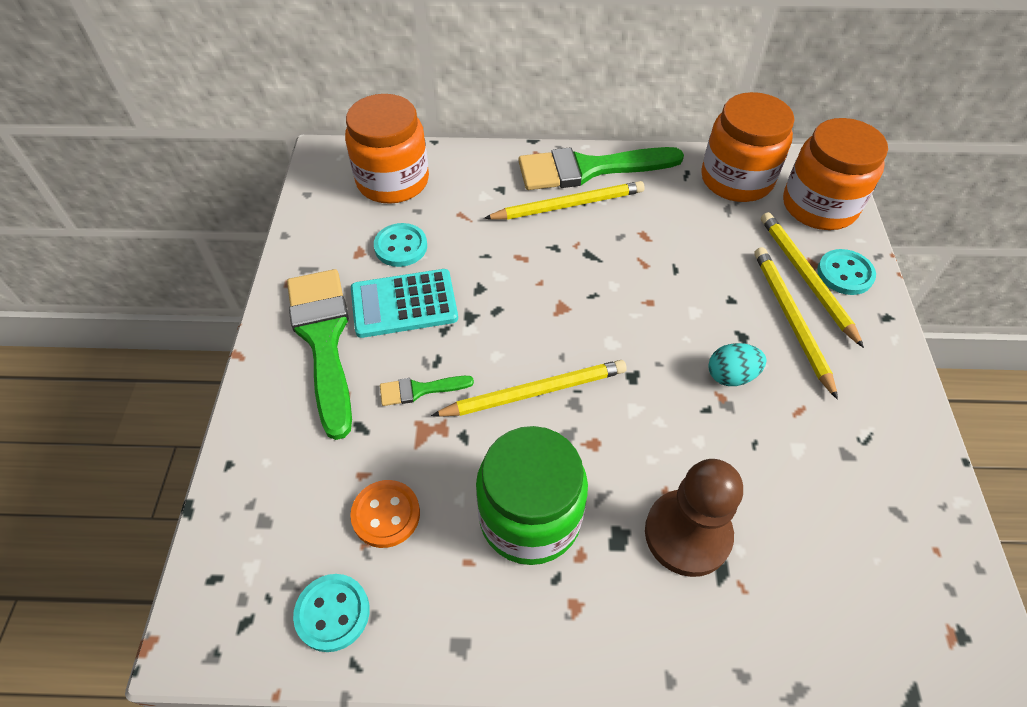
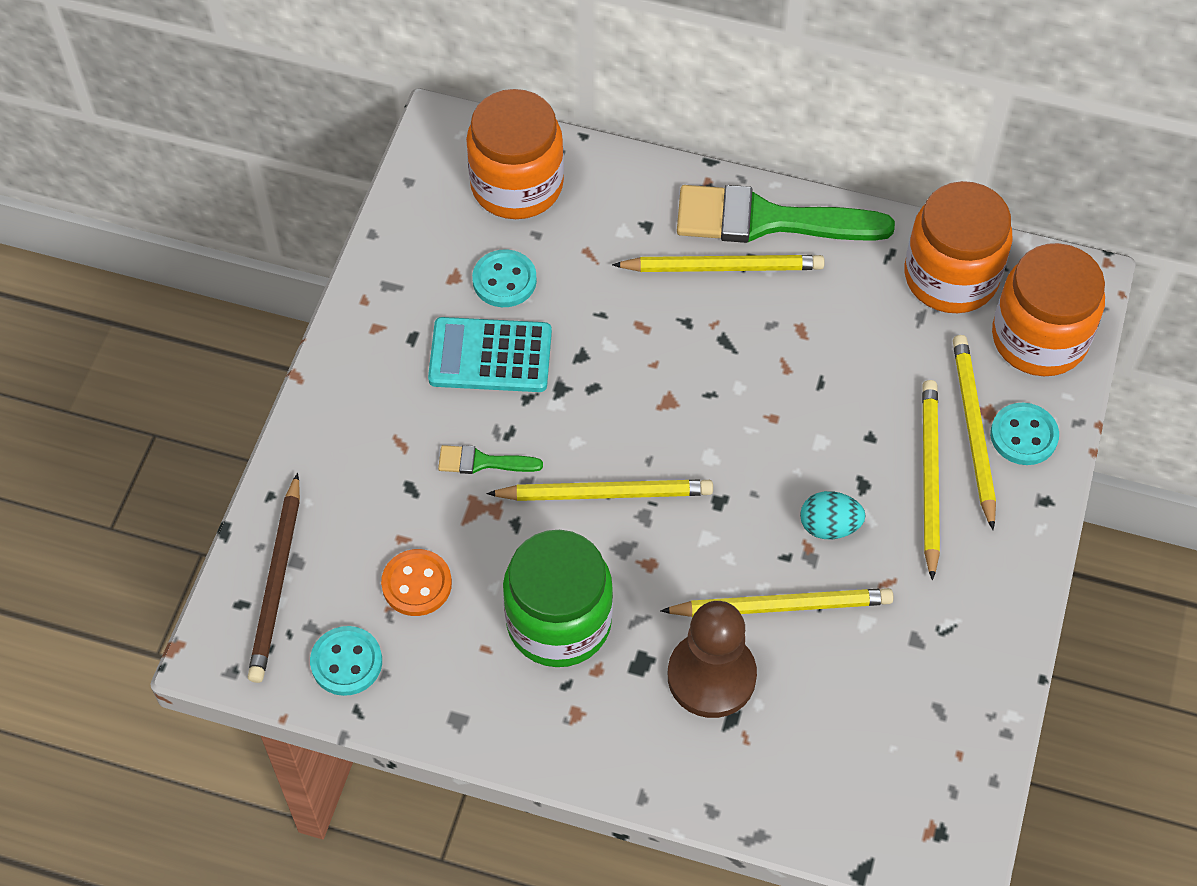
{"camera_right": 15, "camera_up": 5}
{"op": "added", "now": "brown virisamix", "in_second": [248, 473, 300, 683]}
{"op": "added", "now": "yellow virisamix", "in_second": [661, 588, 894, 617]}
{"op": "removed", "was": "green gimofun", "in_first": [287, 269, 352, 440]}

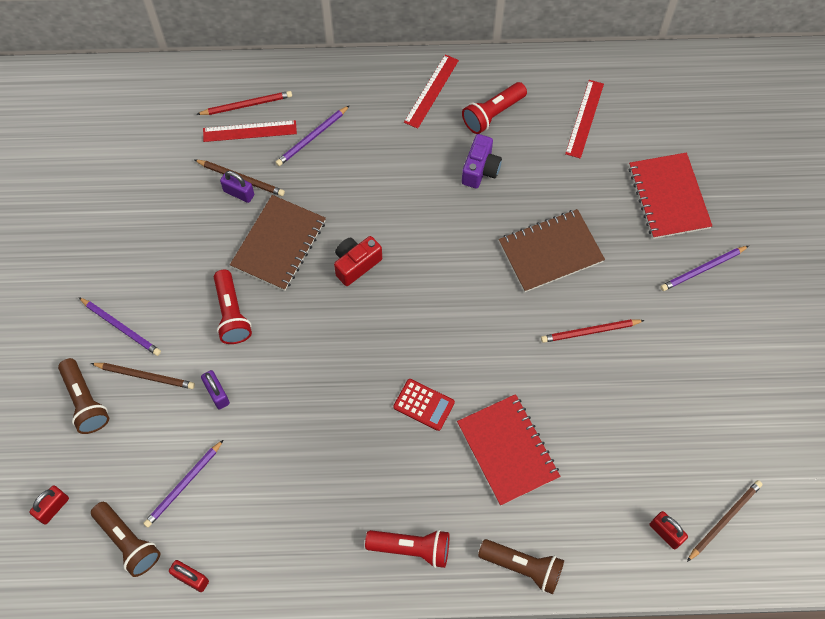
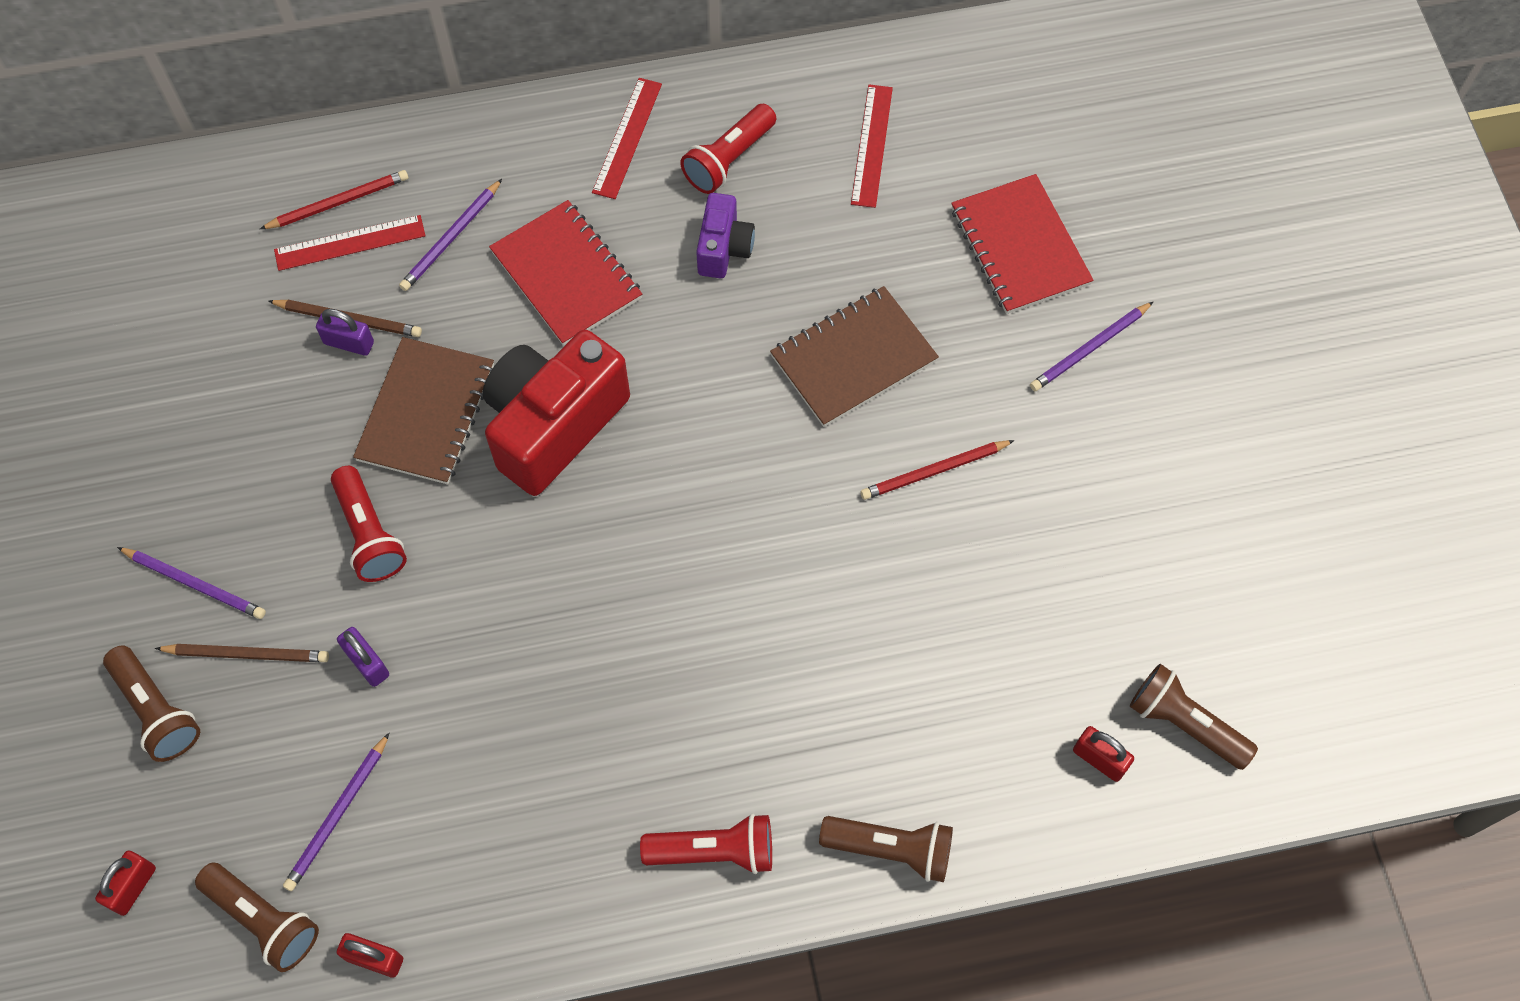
{"camera_right": -10, "camera_up": 0}
{"op": "resized", "was": "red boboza", "in_first": [334, 236, 382, 286], "in_second": [483, 329, 630, 496], "ratio": 1.93}
{"op": "moved", "was": "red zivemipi", "in_first": [457, 394, 560, 506], "in_second": [489, 200, 642, 346]}
{"op": "replaced", "was": "brown virisamix", "now": "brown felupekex", "in_first": [687, 480, 763, 562], "in_second": [1130, 664, 1258, 770]}
{"op": "removed", "was": "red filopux", "in_first": [393, 379, 455, 431]}

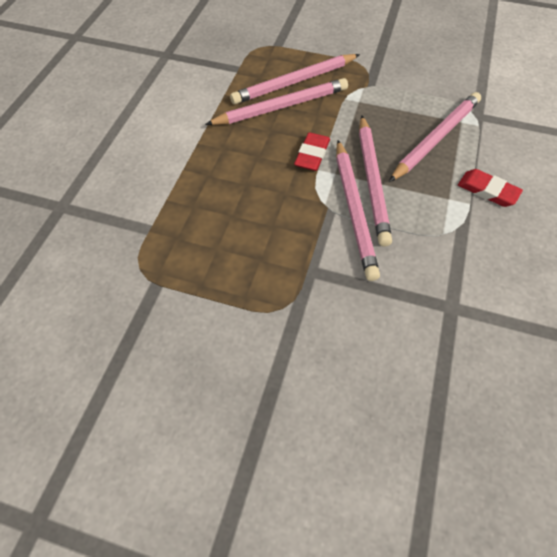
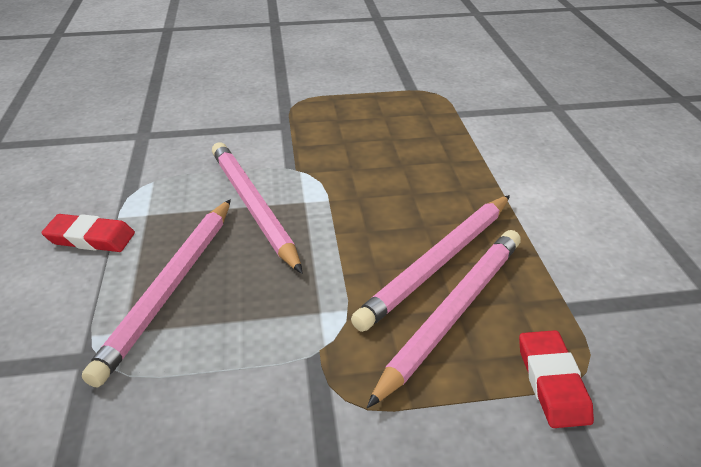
{"camera_right": 155, "camera_up": -20}
{"op": "moved", "was": "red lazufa", "in_first": [294, 132, 330, 171], "in_second": [519, 330, 594, 428]}
{"op": "removed", "was": "pink virisamix", "in_first": [336, 140, 380, 281]}

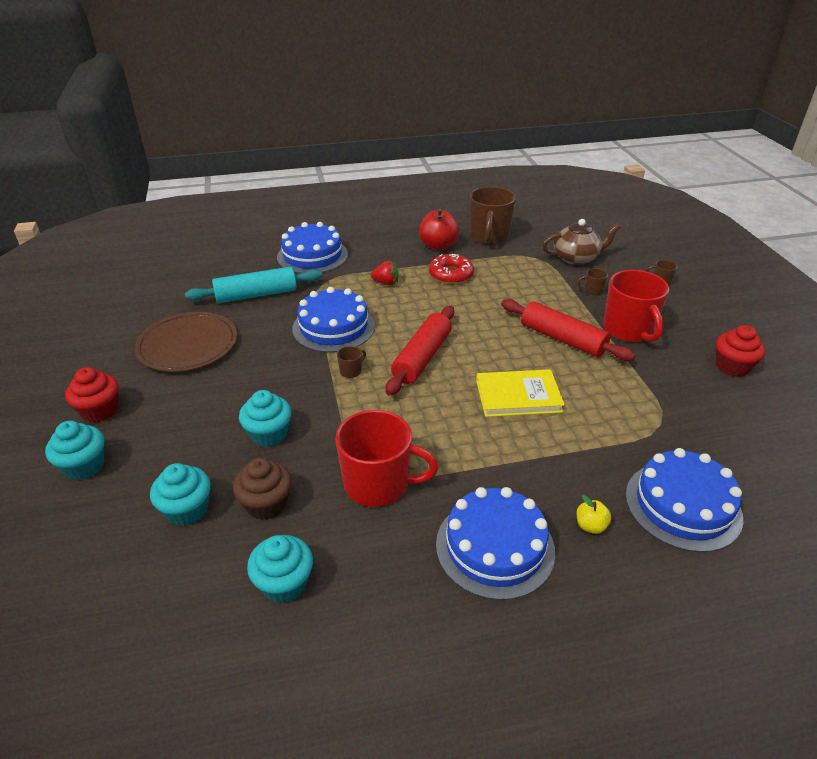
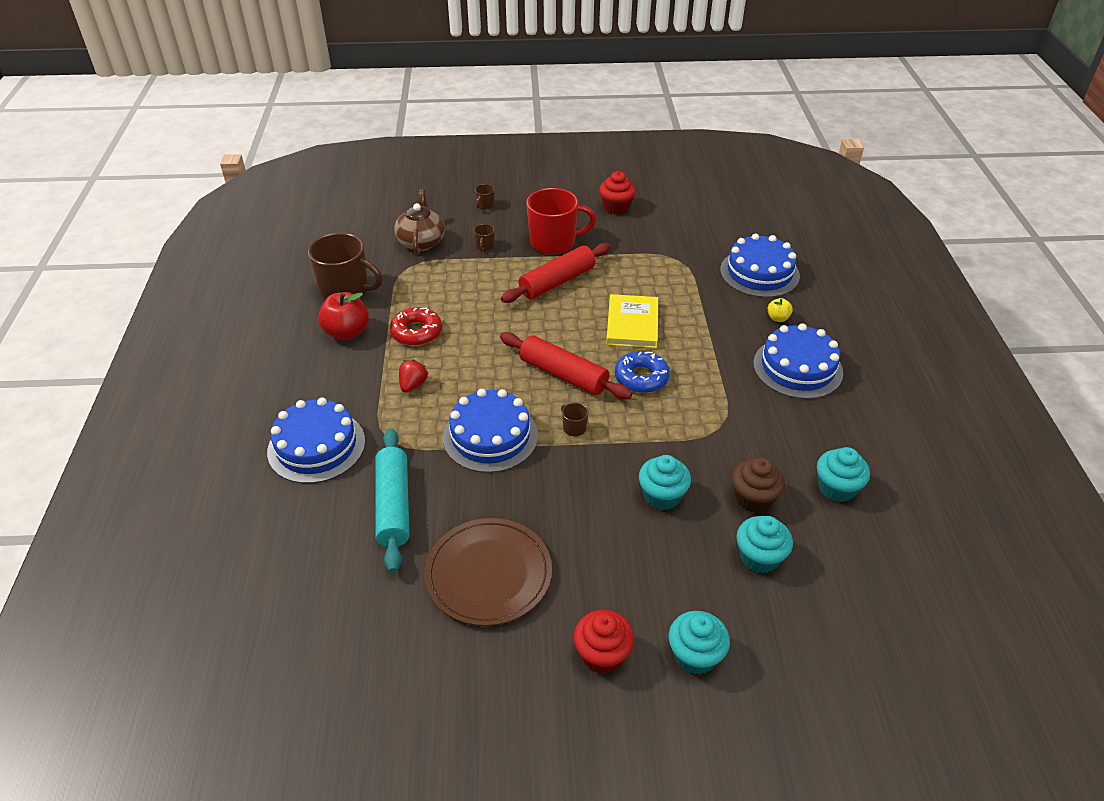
{"camera_right": -80, "camera_up": 5}
{"op": "added", "now": "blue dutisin", "in_second": [615, 351, 670, 393]}
{"op": "removed", "was": "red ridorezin", "in_first": [335, 410, 439, 507]}

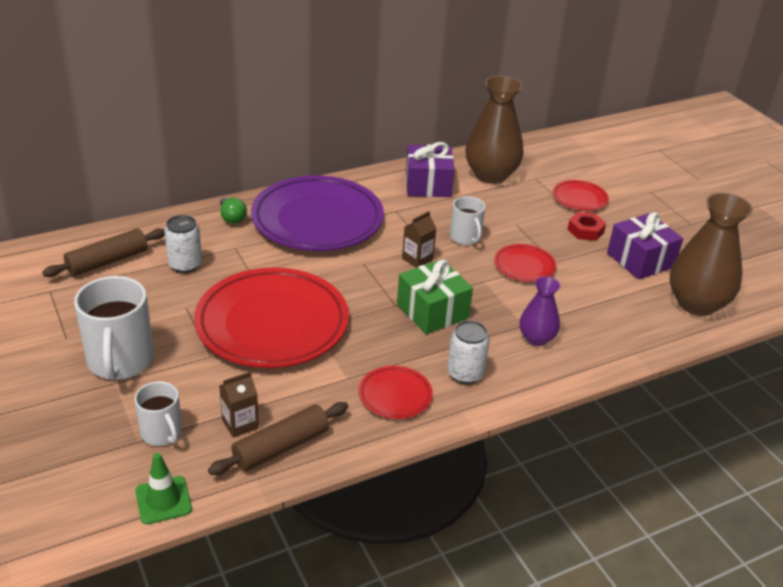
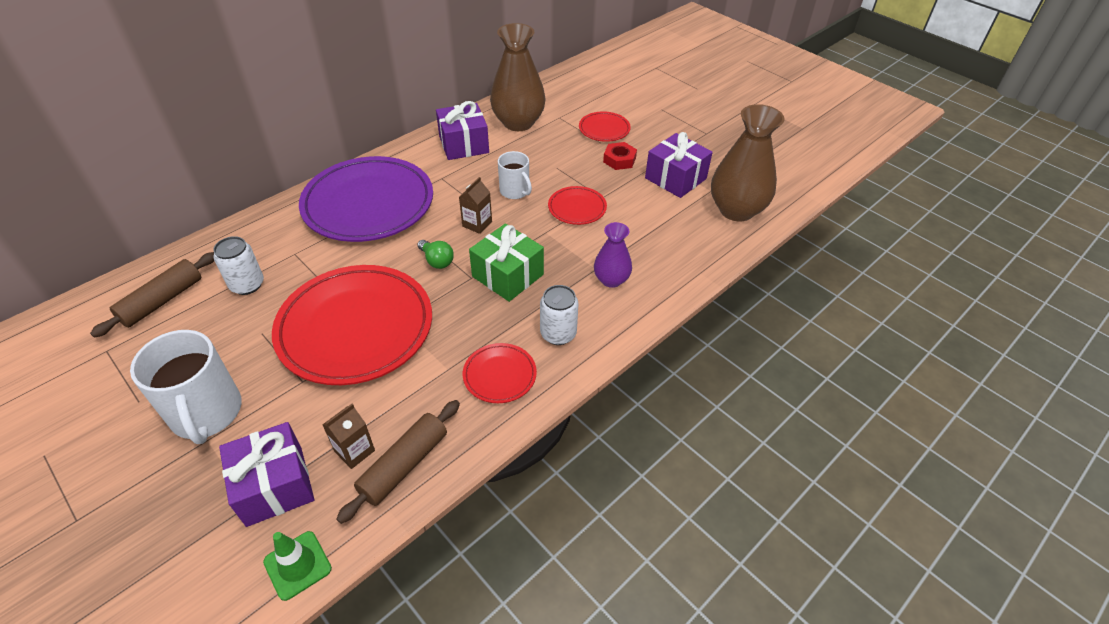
{"camera_right": -15, "camera_up": 10}
{"op": "replaced", "was": "white ridorezin", "now": "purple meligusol", "in_first": [134, 381, 182, 446], "in_second": [219, 422, 314, 527]}
{"op": "moved", "was": "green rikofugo", "in_first": [220, 198, 247, 224], "in_second": [417, 240, 454, 269]}

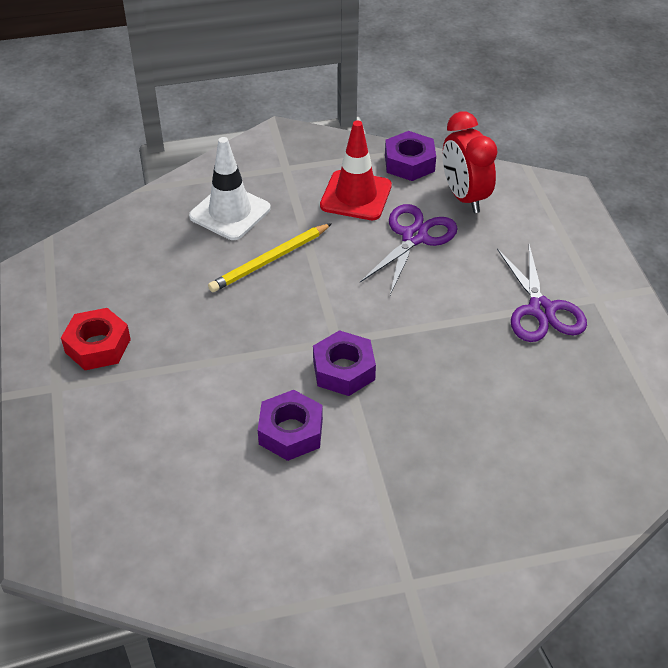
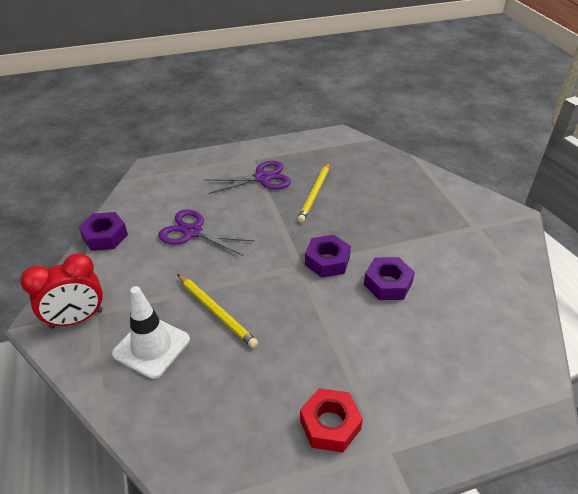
{"camera_right": -95, "camera_up": -5}
{"op": "moved", "was": "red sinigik", "in_first": [443, 111, 498, 213], "in_second": [20, 253, 103, 329]}
{"op": "added", "now": "yellow virisamix", "in_second": [298, 163, 330, 223]}
{"op": "removed", "was": "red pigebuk", "in_first": [320, 120, 392, 220]}

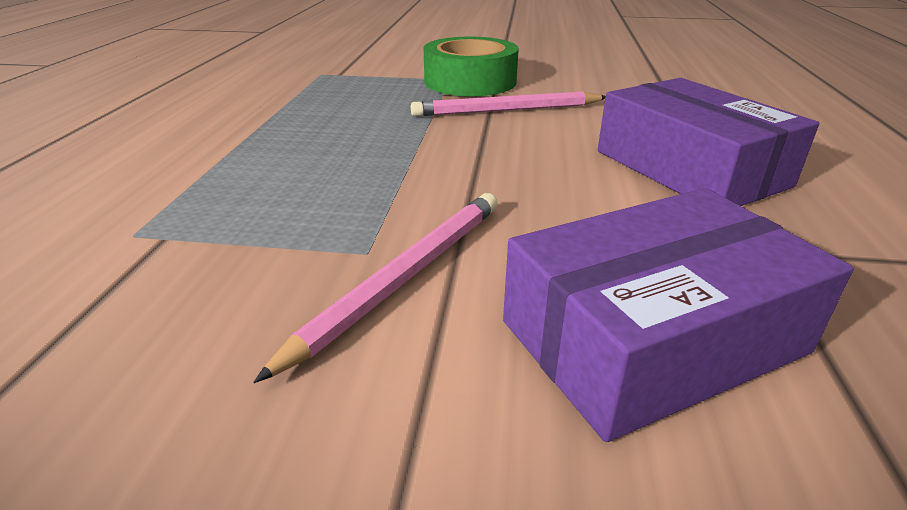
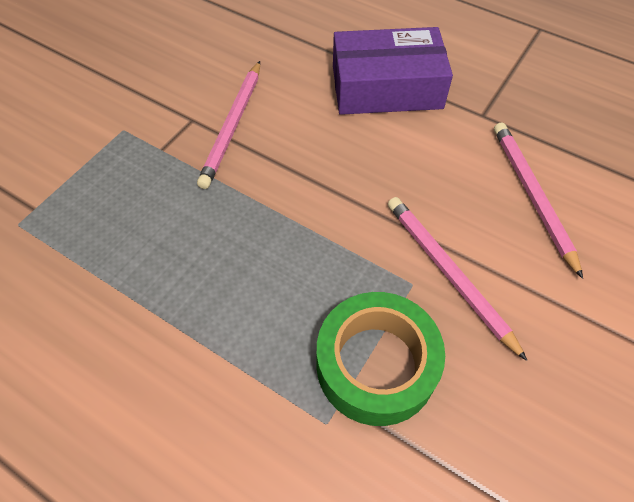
{"camera_right": -65, "camera_up": 25}
{"op": "moved", "was": "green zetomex", "in_first": [424, 37, 519, 96], "in_second": [317, 292, 445, 426]}
{"op": "replaced", "was": "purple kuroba", "now": "pink virisamix", "in_first": [503, 188, 854, 442], "in_second": [494, 123, 583, 279]}

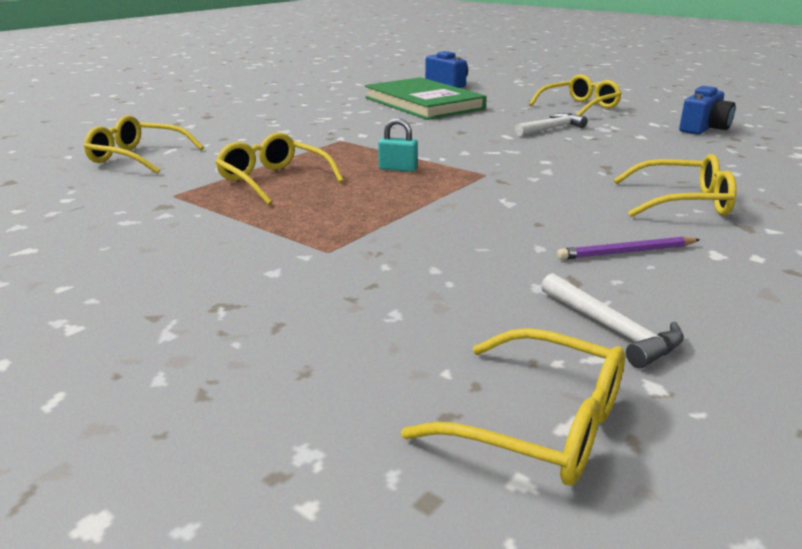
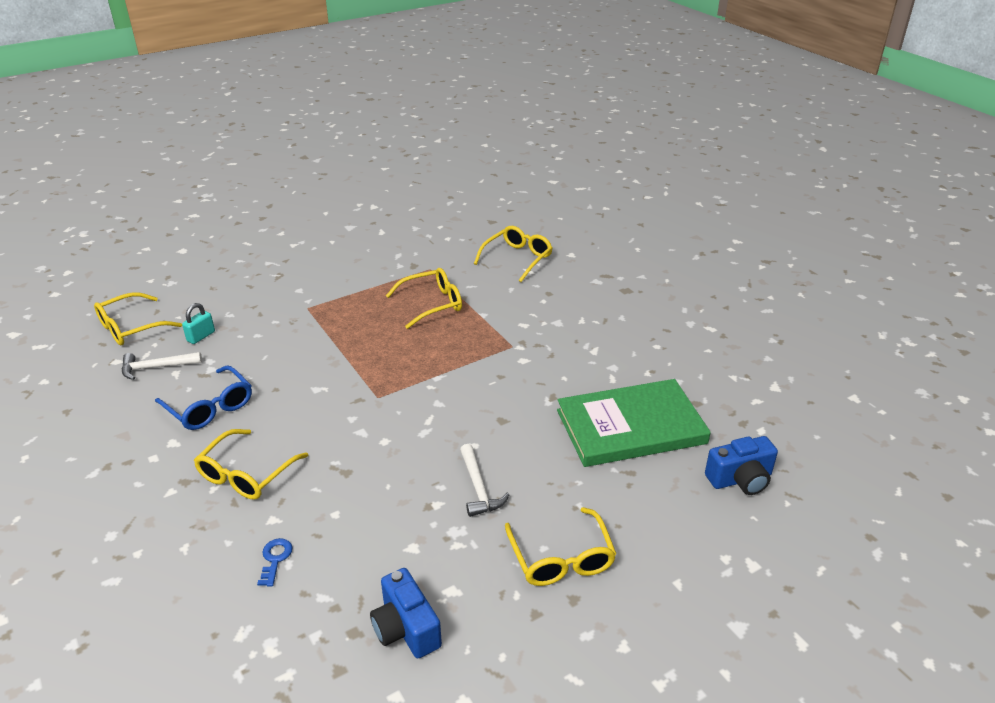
{"camera_right": 110, "camera_up": 10}
{"op": "replaced", "was": "purple virisamix", "now": "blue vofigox", "in_first": [557, 236, 700, 260], "in_second": [155, 365, 252, 430]}
{"op": "moved", "was": "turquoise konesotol", "in_first": [378, 118, 418, 172], "in_second": [182, 303, 215, 344]}
{"op": "added", "now": "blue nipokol", "in_second": [257, 538, 293, 587]}

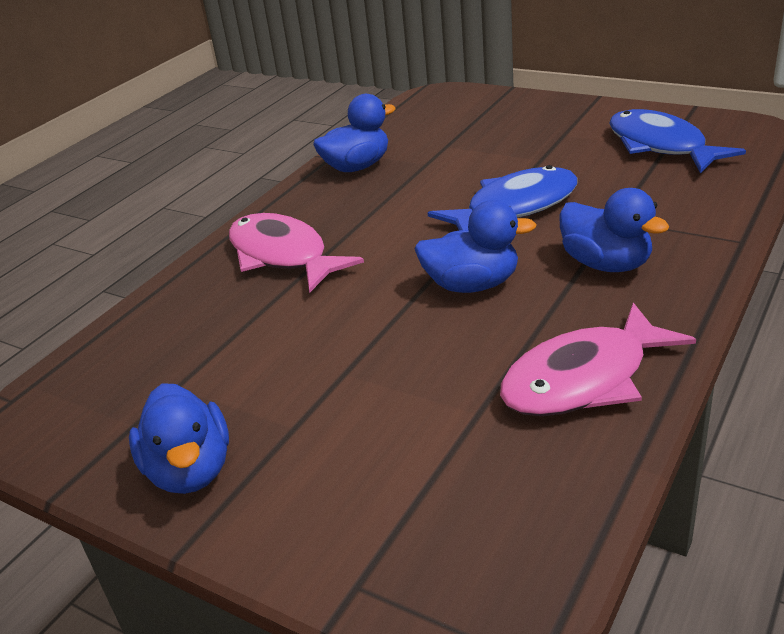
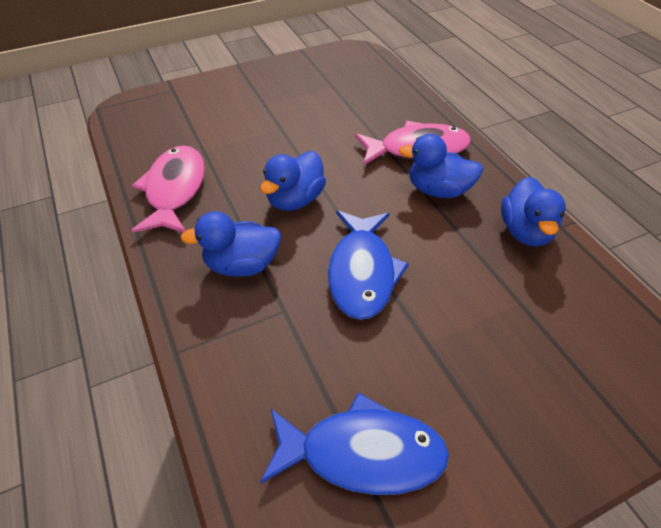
{"camera_right": 120, "camera_up": 15}
{"op": "moved", "was": "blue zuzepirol", "in_first": [129, 383, 229, 494], "in_second": [399, 134, 483, 198]}

